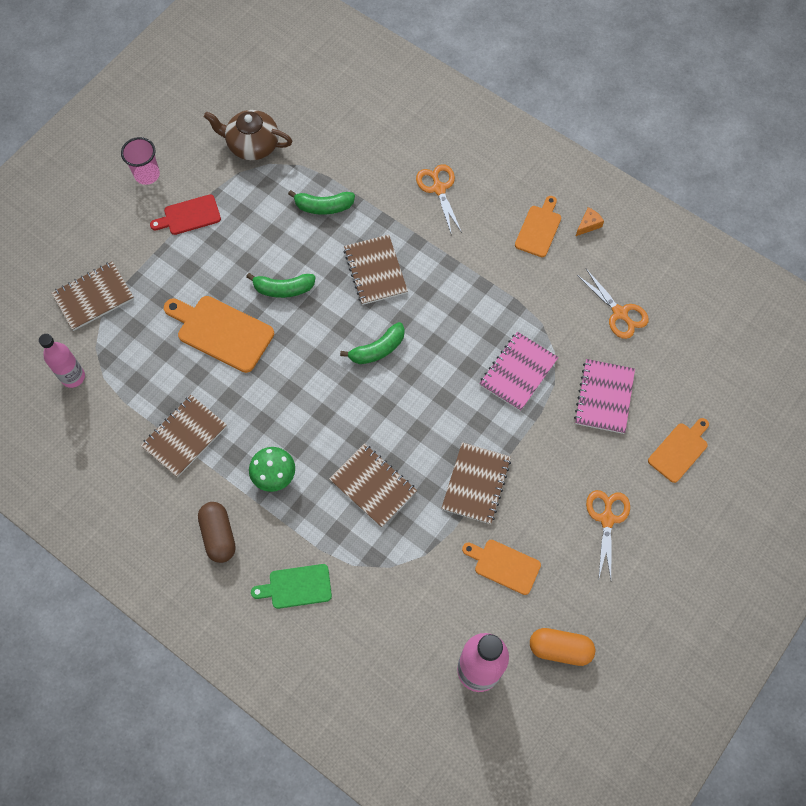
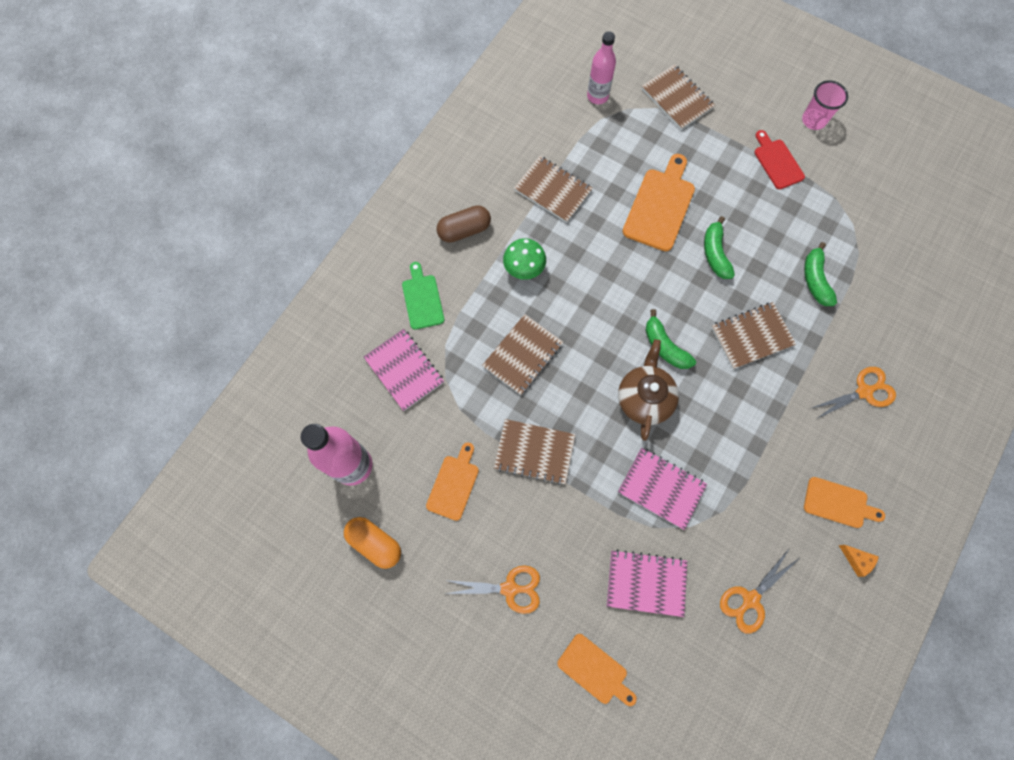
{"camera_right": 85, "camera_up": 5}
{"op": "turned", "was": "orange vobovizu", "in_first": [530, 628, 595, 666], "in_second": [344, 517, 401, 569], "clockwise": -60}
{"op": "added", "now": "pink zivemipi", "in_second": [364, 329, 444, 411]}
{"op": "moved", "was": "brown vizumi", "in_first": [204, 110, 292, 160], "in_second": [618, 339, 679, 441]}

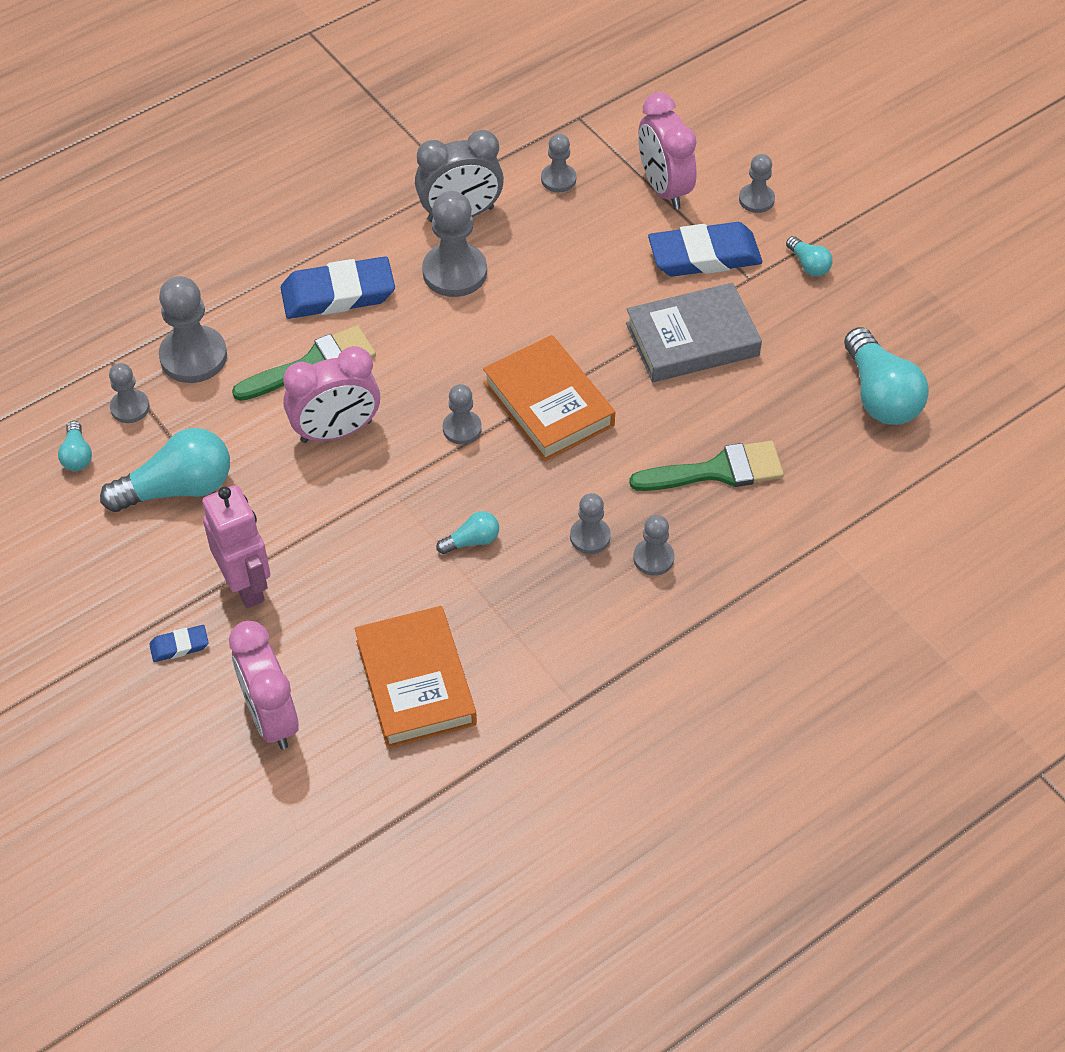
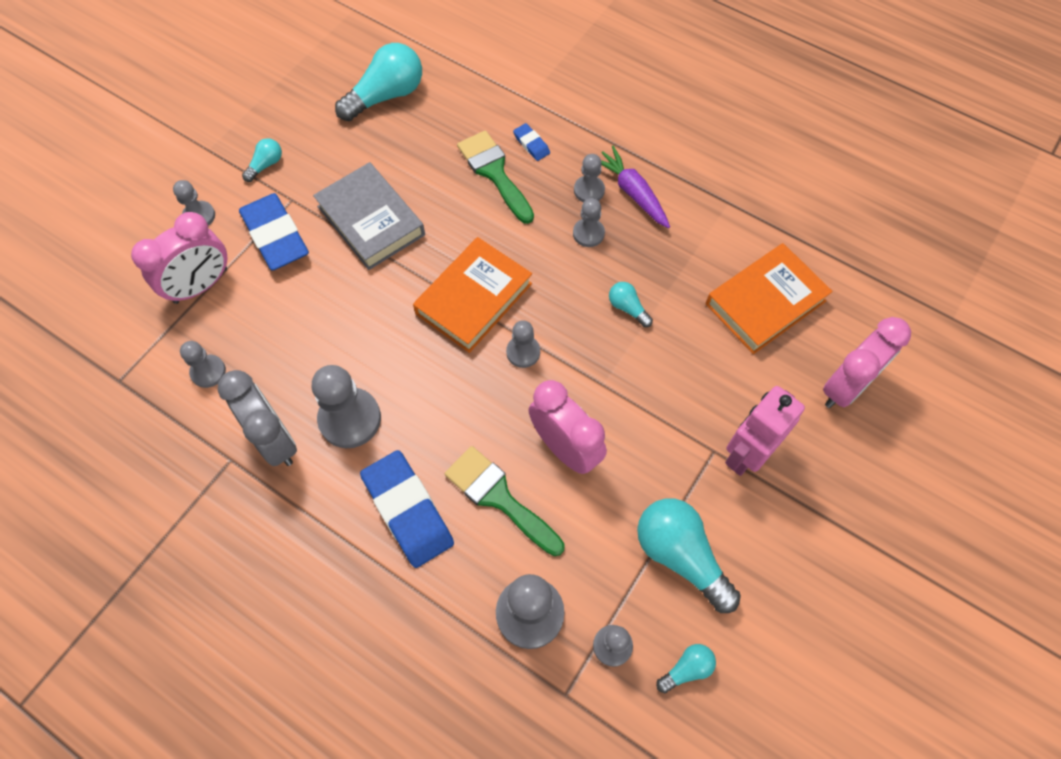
{"camera_right": -110, "camera_up": 10}
{"op": "moved", "was": "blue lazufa", "in_first": [149, 625, 209, 662], "in_second": [513, 123, 550, 161]}
{"op": "added", "now": "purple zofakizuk", "in_second": [601, 146, 670, 228]}

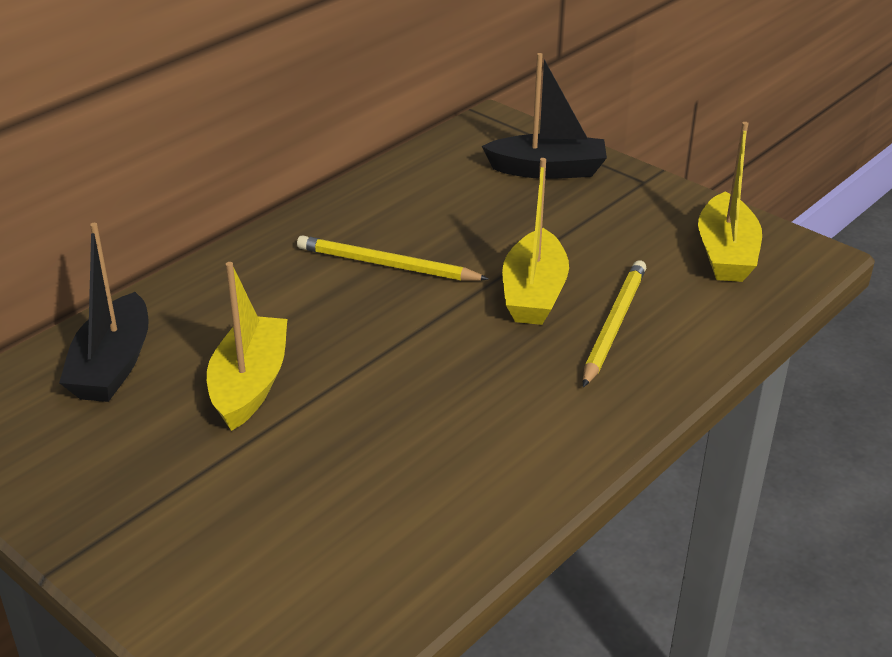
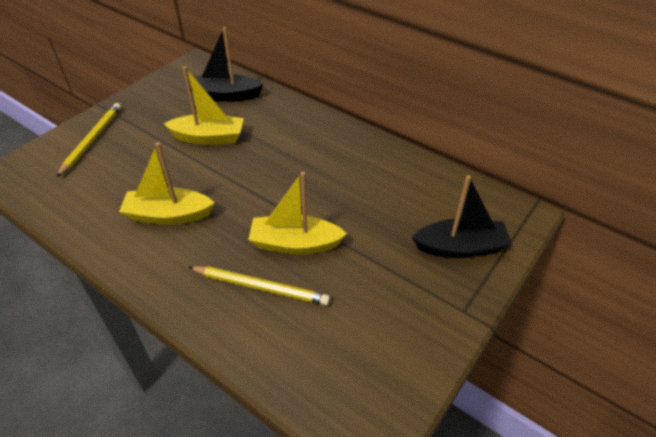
{"camera_right": 85, "camera_up": 10}
{"op": "moved", "was": "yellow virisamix", "in_first": [297, 235, 489, 281], "in_second": [57, 103, 121, 177]}
{"op": "moved", "was": "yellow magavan", "in_first": [698, 122, 762, 282], "in_second": [119, 142, 214, 225]}
{"op": "turned", "was": "black magavan", "in_first": [482, 53, 607, 179], "in_second": [412, 175, 512, 258], "clockwise": -90}

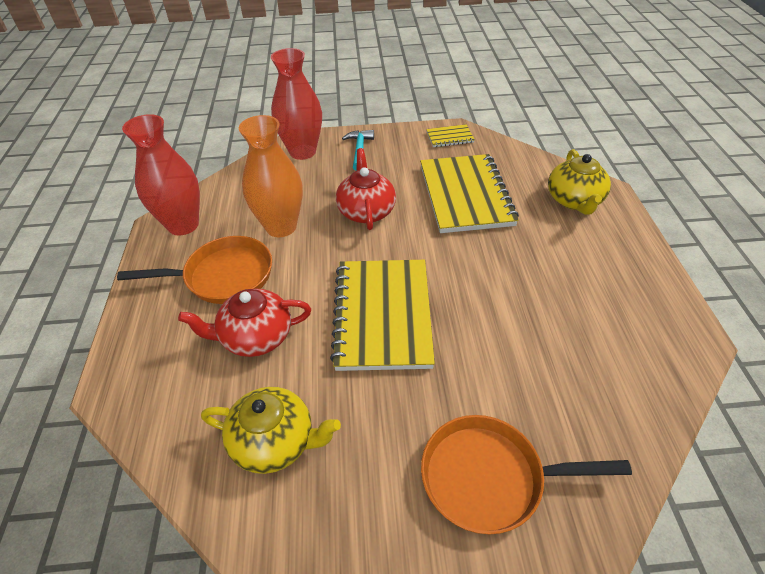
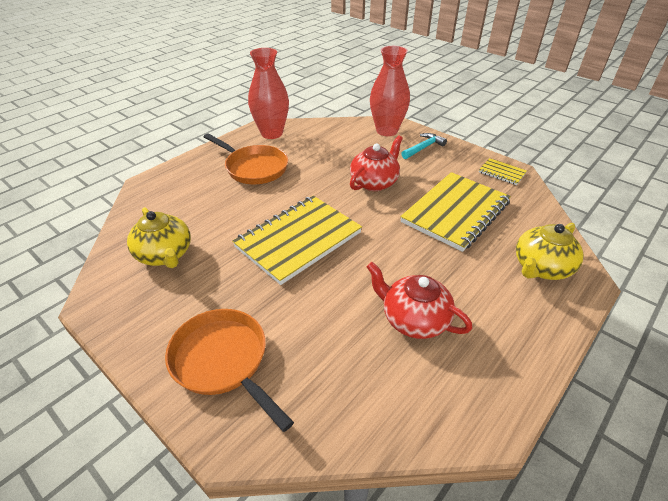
{"camera_right": 45, "camera_up": -5}
{"op": "moved", "was": "red vizumi", "in_first": [178, 289, 311, 357], "in_second": [367, 262, 472, 339]}
{"op": "removed", "was": "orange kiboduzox", "in_first": [239, 115, 303, 237]}

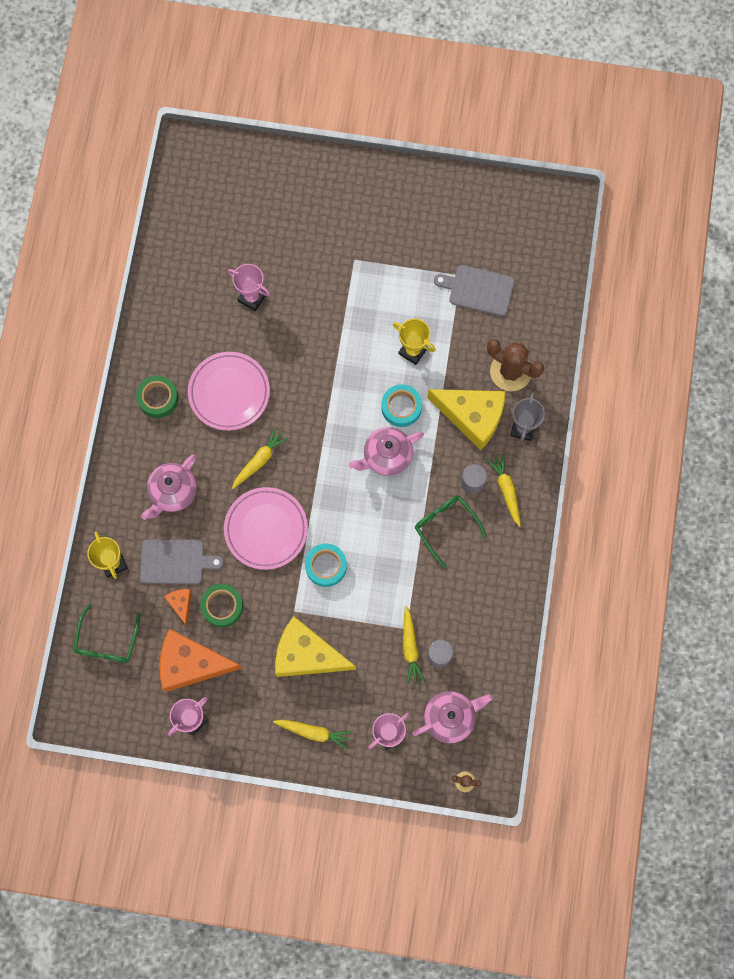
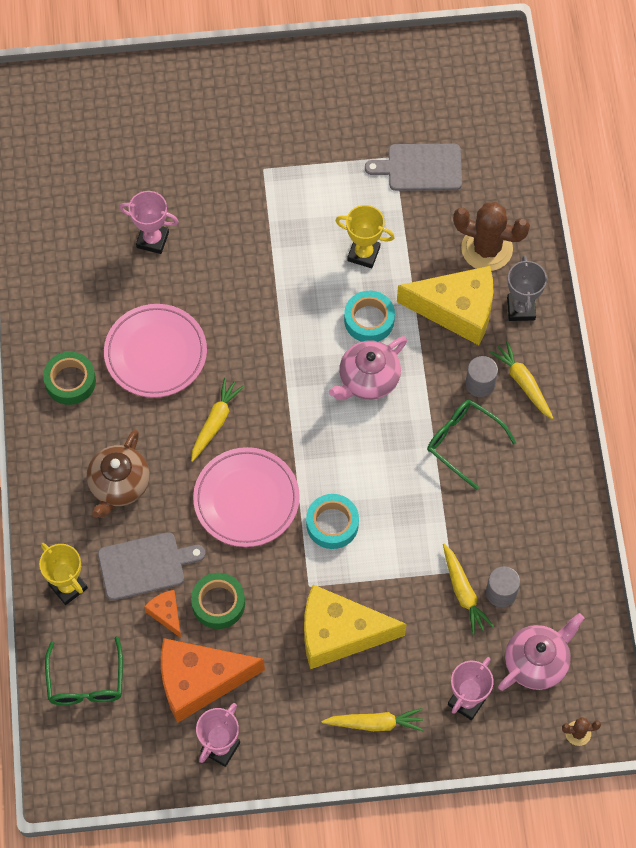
{"camera_right": -15, "camera_up": -10}
{"op": "recoloured", "was": "pink vizumi", "now": "brown vizumi", "in_first": [141, 455, 197, 520], "in_second": [87, 430, 150, 518]}

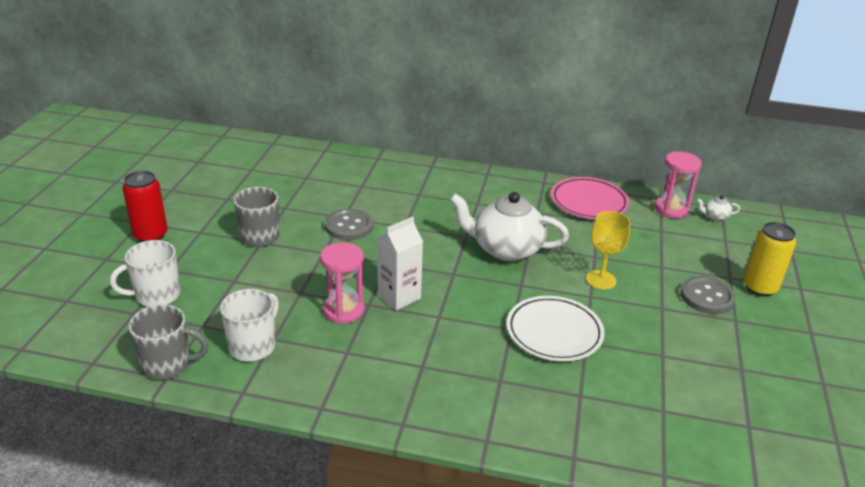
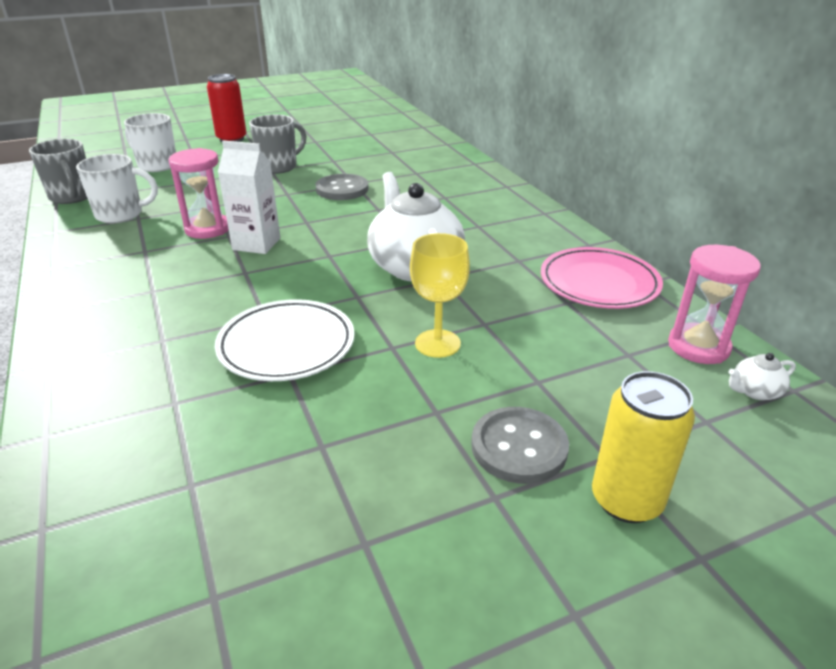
{"camera_right": 55, "camera_up": 0}
{"op": "turned", "was": "white vizumi", "in_first": [697, 196, 740, 221], "in_second": [728, 353, 796, 400], "clockwise": -75}

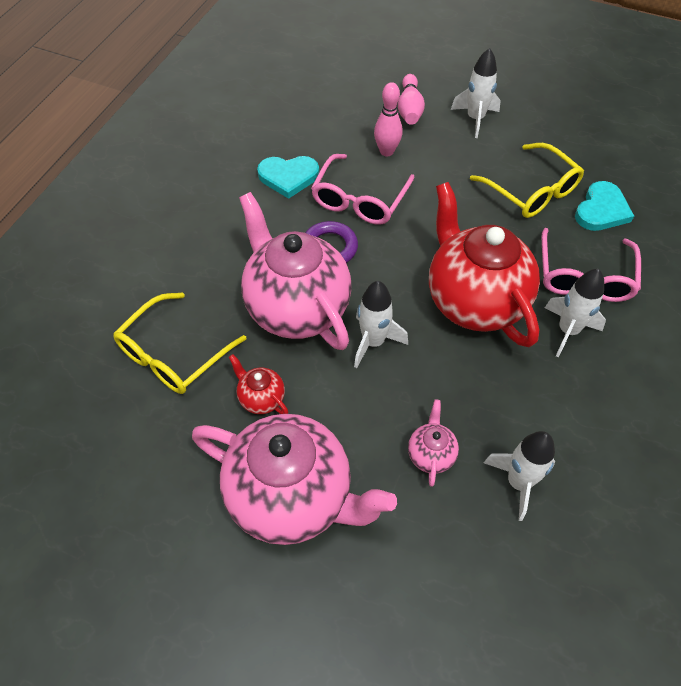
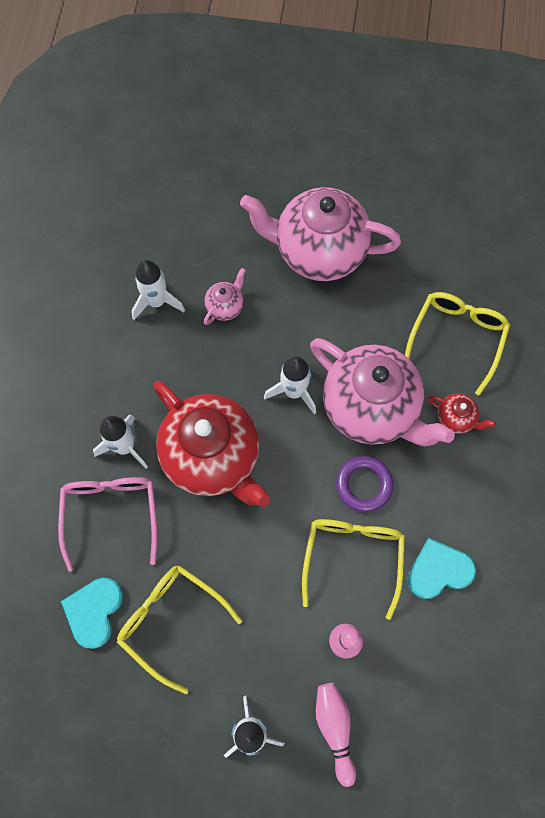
{"camera_right": 165, "camera_up": 15}
{"op": "turned", "was": "pink vizumi", "in_first": [408, 399, 459, 487], "in_second": [204, 268, 245, 325], "clockwise": -135}
{"op": "recoloured", "was": "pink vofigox", "now": "yellow vofigox", "in_first": [311, 154, 415, 224], "in_second": [302, 519, 405, 620]}
{"op": "moved", "was": "red vizumi", "in_first": [229, 354, 288, 414], "in_second": [429, 393, 496, 434]}

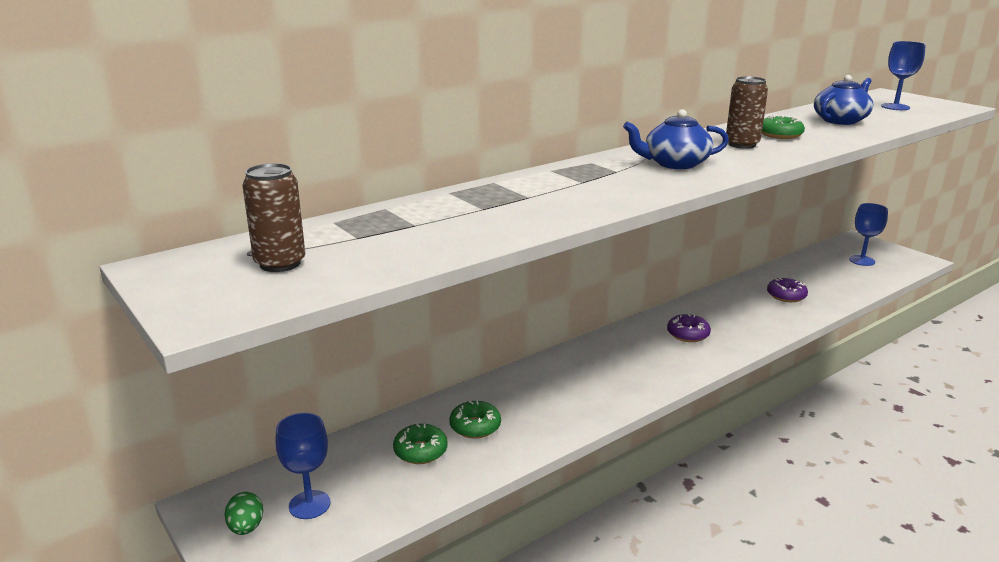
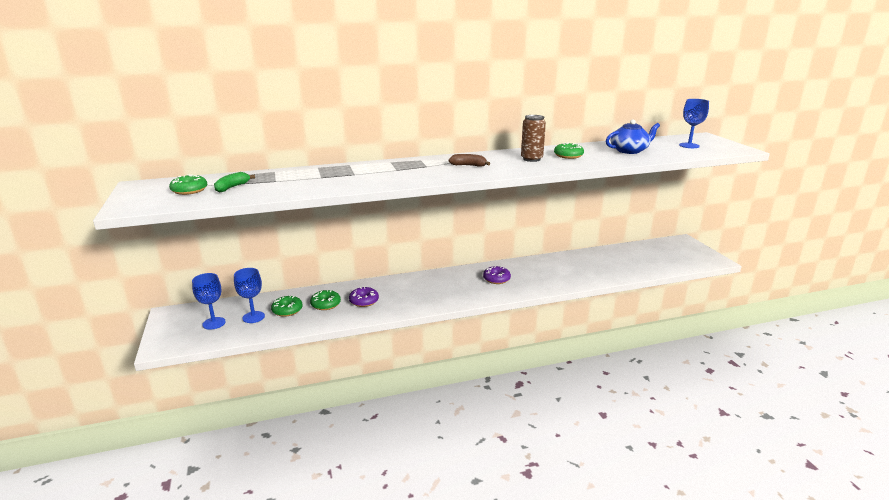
{"camera_right": 20, "camera_up": 0}
{"op": "replaced", "was": "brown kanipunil", "now": "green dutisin", "in_first": [242, 163, 305, 272], "in_second": [169, 174, 207, 195]}
{"op": "added", "now": "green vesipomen", "in_second": [214, 172, 255, 192]}
{"op": "moved", "was": "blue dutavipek", "in_first": [849, 203, 888, 266], "in_second": [234, 268, 265, 323]}
{"op": "moved", "was": "purple dutisin", "in_first": [767, 278, 808, 302], "in_second": [349, 287, 379, 307]}
{"op": "replaced", "was": "blue vizumi", "now": "brown vesipomen", "in_first": [623, 109, 729, 169], "in_second": [449, 154, 490, 167]}
{"op": "removed", "was": "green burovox", "in_first": [224, 492, 263, 535]}

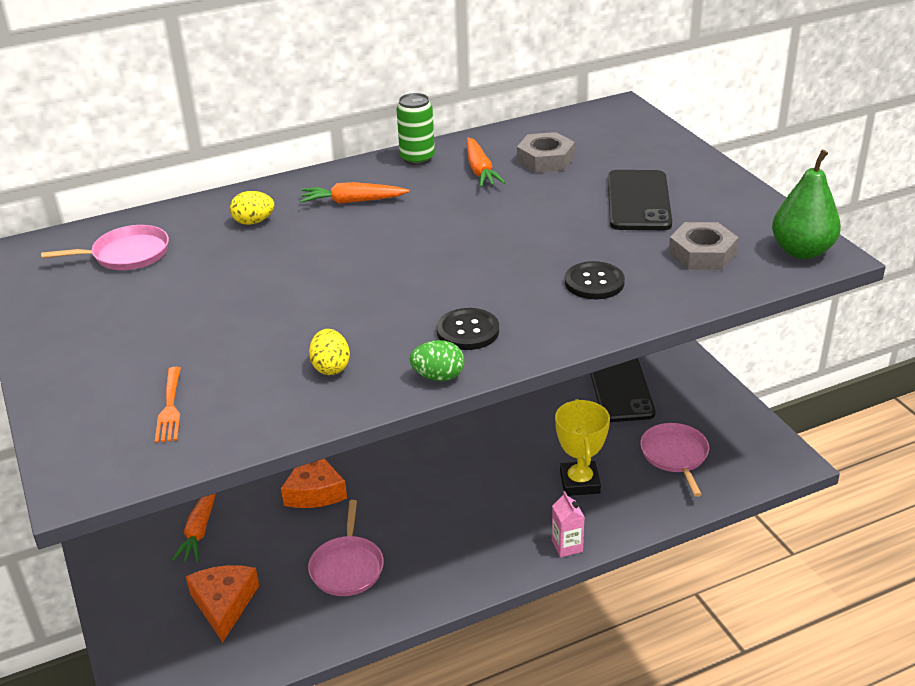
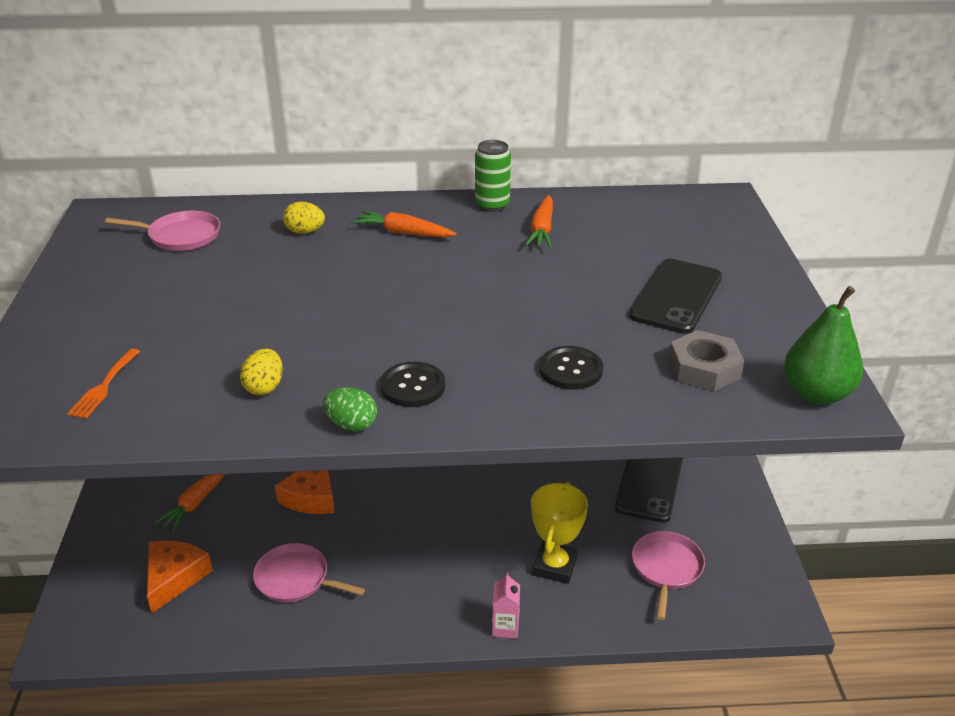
{"camera_right": 20, "camera_up": 0}
{"op": "turned", "was": "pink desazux", "in_first": [308, 500, 384, 596], "in_second": [253, 543, 365, 603], "clockwise": 90}
{"op": "removed", "was": "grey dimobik", "in_first": [517, 132, 575, 173]}

